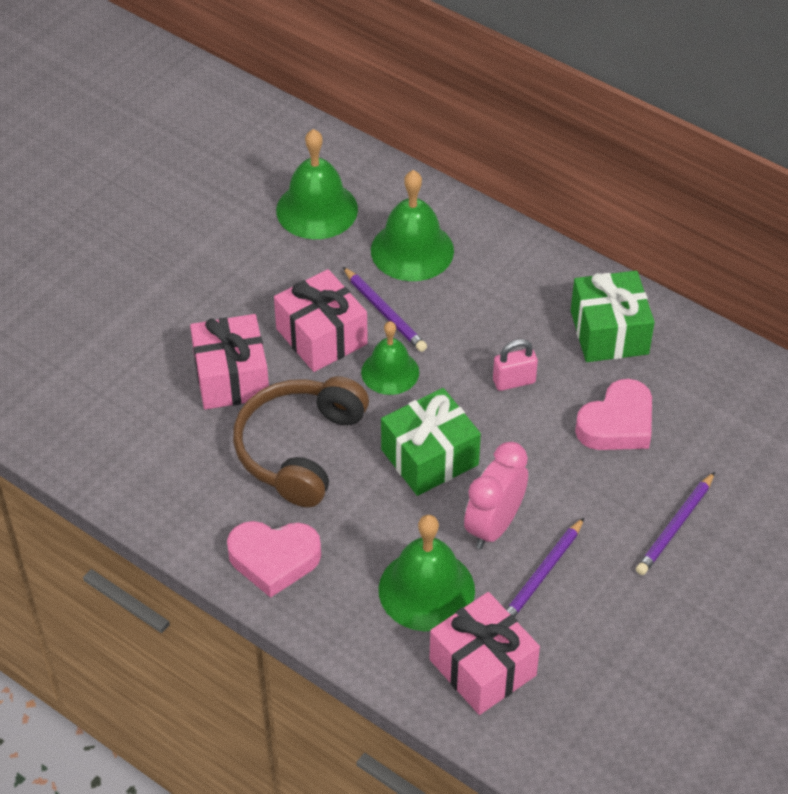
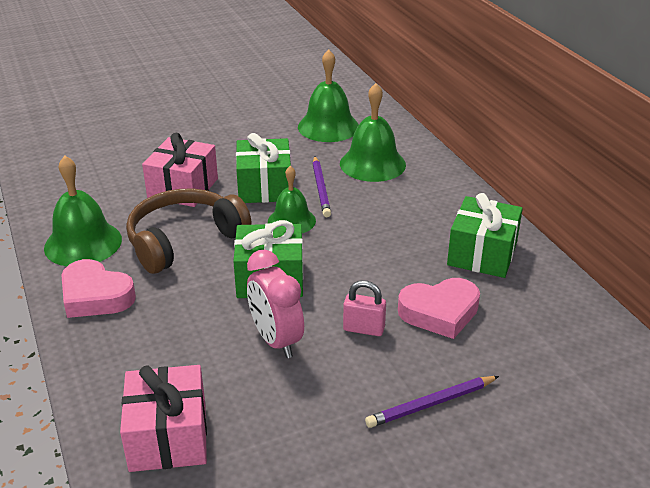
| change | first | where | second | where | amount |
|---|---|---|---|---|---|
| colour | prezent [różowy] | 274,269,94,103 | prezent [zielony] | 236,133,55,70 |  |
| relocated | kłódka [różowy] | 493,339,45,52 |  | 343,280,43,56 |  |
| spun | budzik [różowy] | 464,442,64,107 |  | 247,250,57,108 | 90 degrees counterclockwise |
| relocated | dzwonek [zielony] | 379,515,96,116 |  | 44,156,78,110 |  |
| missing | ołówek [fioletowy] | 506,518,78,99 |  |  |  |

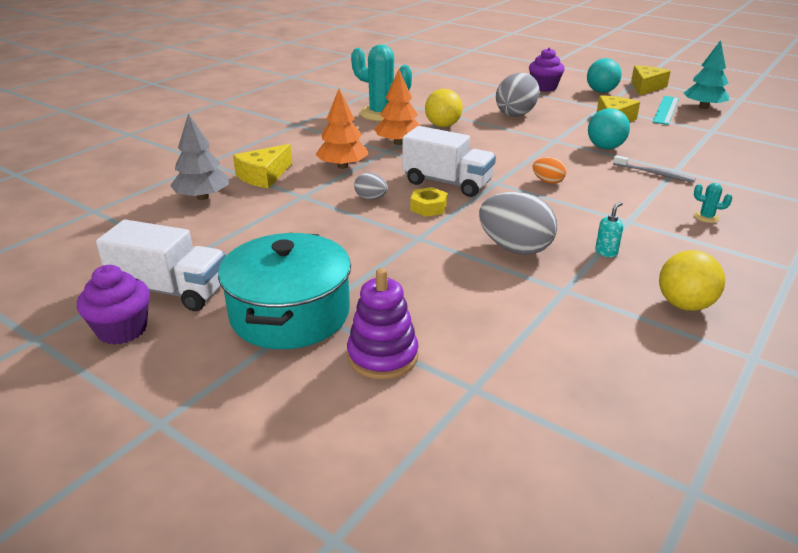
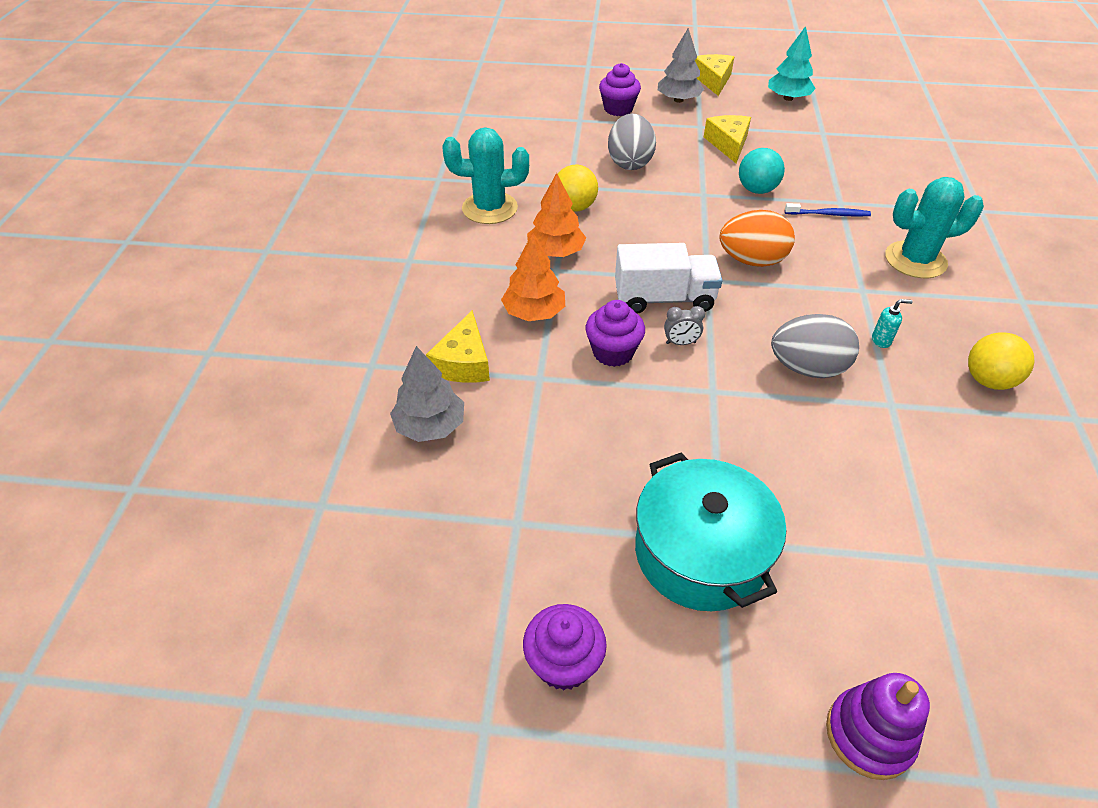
| change | first | where | second | where | amount |
|---|---|---|---|---|---|
| exchanged | piłka [turkusowy] | 587,58,35,35 | drzewko [szary] | 658,28,46,75 |  |
| missing | linijka [turkusowy] | 652,96,27,29 |  |  |  |
| colour | szczoteczka do zębów [szary] | 613,155,83,28 | szczoteczka do zębów [niebieski] | 785,203,86,14 |  |
| size | jajko [pomarańczowy] | 533,157,33,27 |  | 719,210,76,57 | x1.96 |
| exchanged | jajko [szary] | 354,173,34,27 | muffinka [fioletowy] | 585,300,60,67 |  |
| size | kaktus [turkusowy] | 694,183,38,40 |  | 885,177,99,101 | x2.48 |
| exchanged | nakrętka [żółty] | 410,187,37,30 | budzik [szary] | 664,306,41,39 |  |
| spun | dozownik mydła [turkusowy] | 595,202,28,55 |  | 872,299,41,49 | 75 degrees clockwise |
| missing | ciężarówka [biały] | 96,220,130,91 |  |  |  |
| relocated | zabawka nakładanka [fioletowy] | 347,268,71,112 |  | 826,673,104,107 |  |

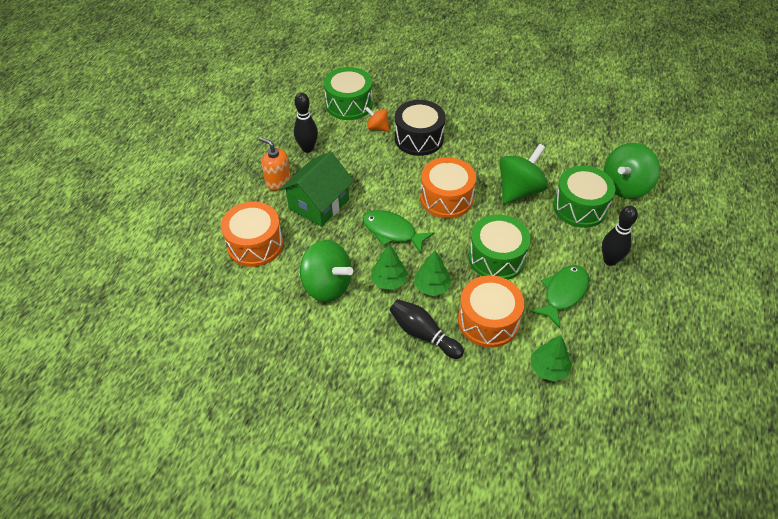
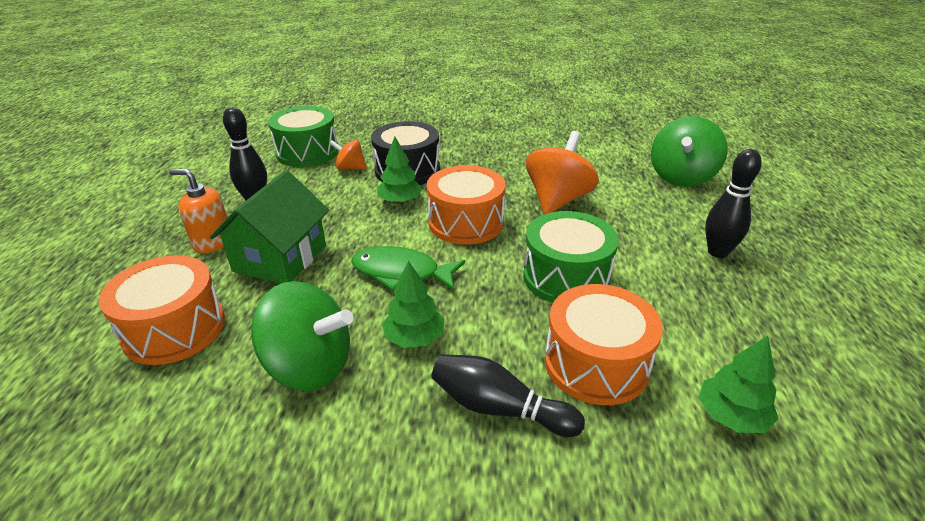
| change | first | where | second | where | amount |
|---|---|---|---|---|---|
| colour | bączek [zielony] | 499,144,49,60 | bączek [pomarańczowy] | 526,131,73,83 |  |
| missing | bęben [zielony] | 553,166,63,62 |  |  |  |
| relocated | drzewko [zielony] | 414,251,38,45 |  | 377,137,45,67 |  |
| missing | ryba [zielony] | 531,265,58,63 |  |  |  |

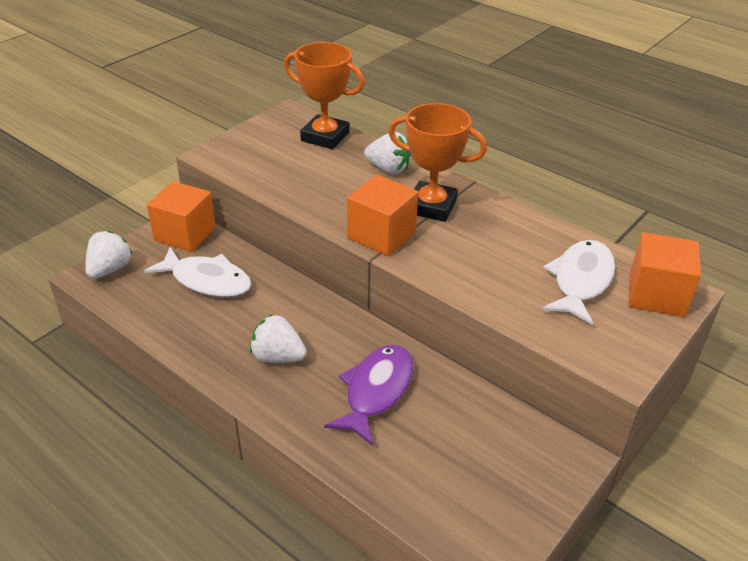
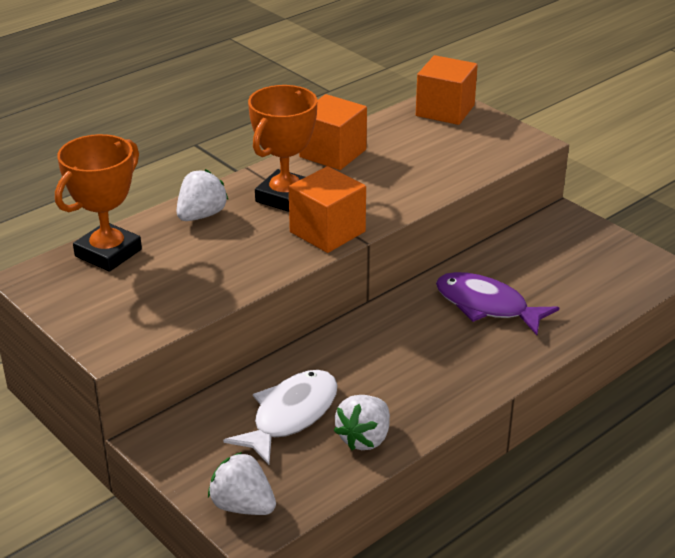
| change | first | where | second | where | amount |
|---|---|---|---|---|---|
| relocated | sześcian [pomarańczowy] | 147,181,69,71 |  | 299,94,68,76 |  |
| missing | ryba [biały] | 542,240,73,85 |  |  |  |
| relocated | truskawka [biały] | 250,315,57,48 |  | 334,395,56,55 |  |

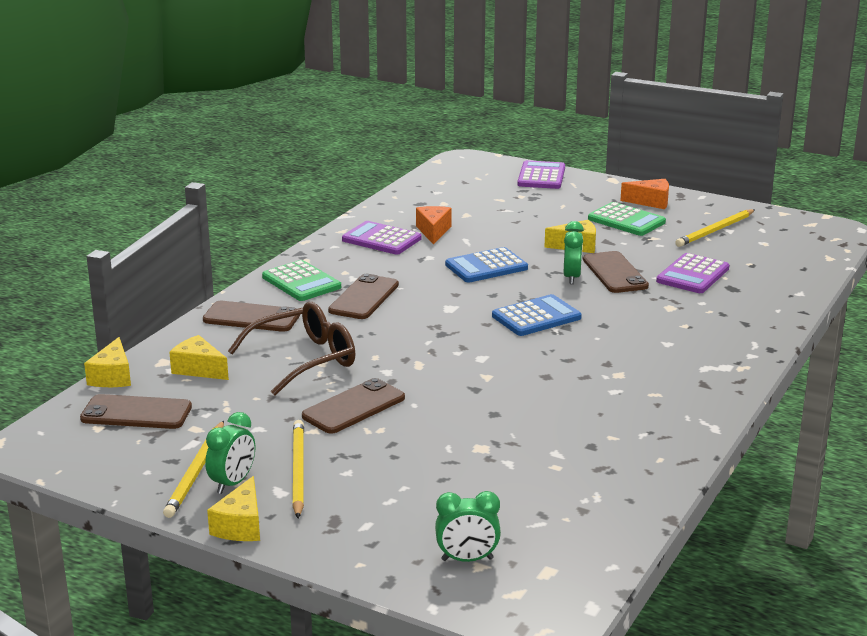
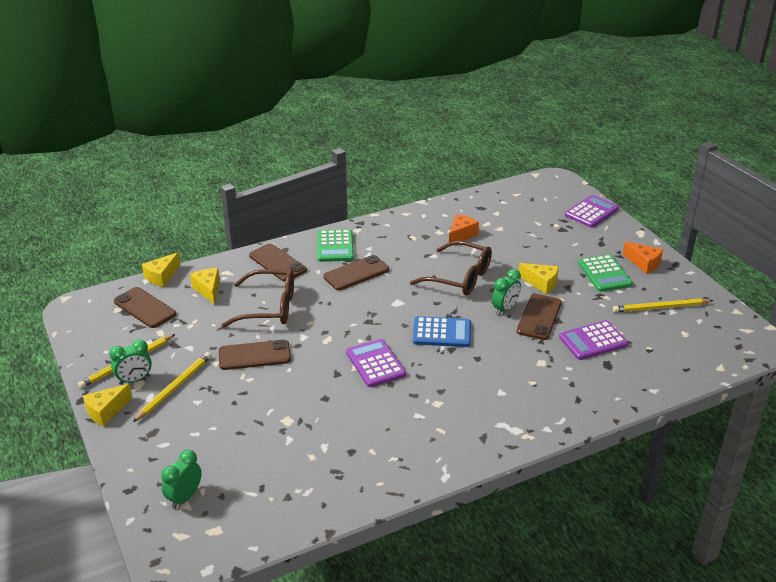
| change | first | where | second | where | amount |
|---|---|---|---|---|---|
| relocated | kalkulator [fioletowy] | 342,221,80,34 |  | 346,339,60,48 |  |
| exchanged | kalkulator [niebieski] | 445,247,83,35 | okulary [brązowy] | 410,240,82,55 |  |
| spun | budzik [zielony] | 435,491,66,71 |  | 161,450,41,59 | 90 degrees clockwise |

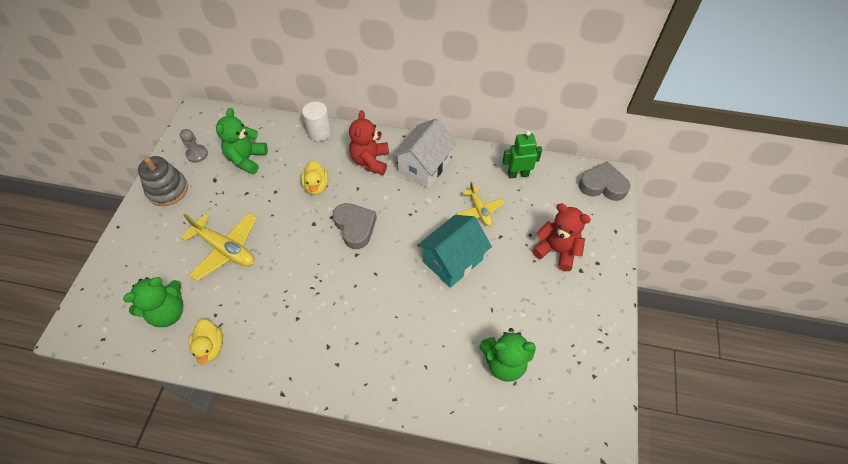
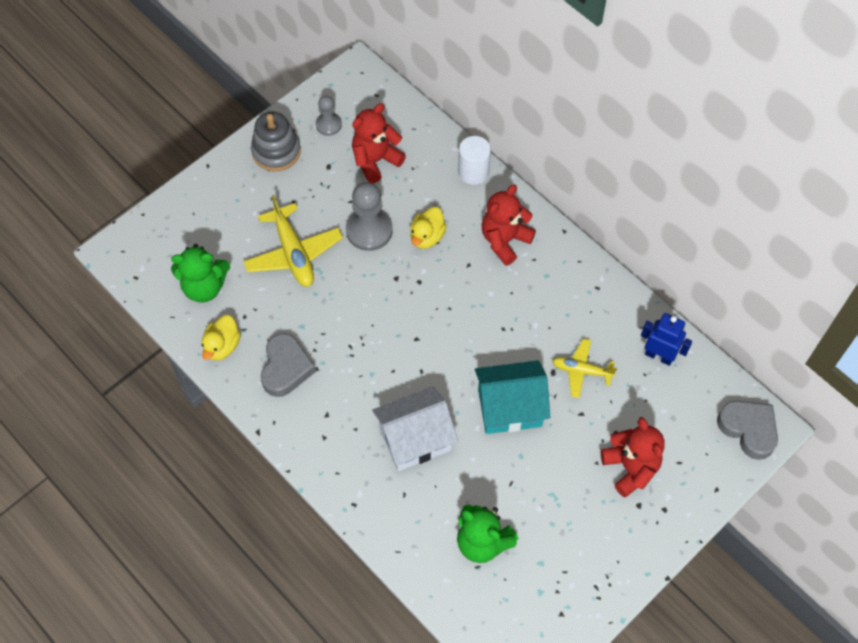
| change | first | where | second | where | amount |
|---|---|---|---|---|---|
| colour | miś [zielony] | 216,108,52,67 | miś [czerwony] | 352,104,54,79 |  |
| relocated | domek [biały] | 392,118,65,70 |  | 372,386,86,85 |  |
| colour | robot [zielony] | 502,131,40,48 | robot [niebieski] | 641,313,51,53 |  |
| spun | samolot [żółty] | 456,181,49,45 |  | 552,339,65,59 | 90 degrees clockwise |
| relocated | serce [szary] | 333,203,44,46 |  | 261,333,55,64 |  |
| appeared |  |  | pionek [szary] | 346,182,47,69 |  |

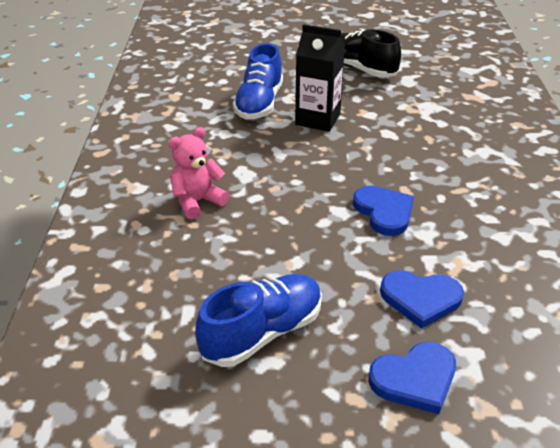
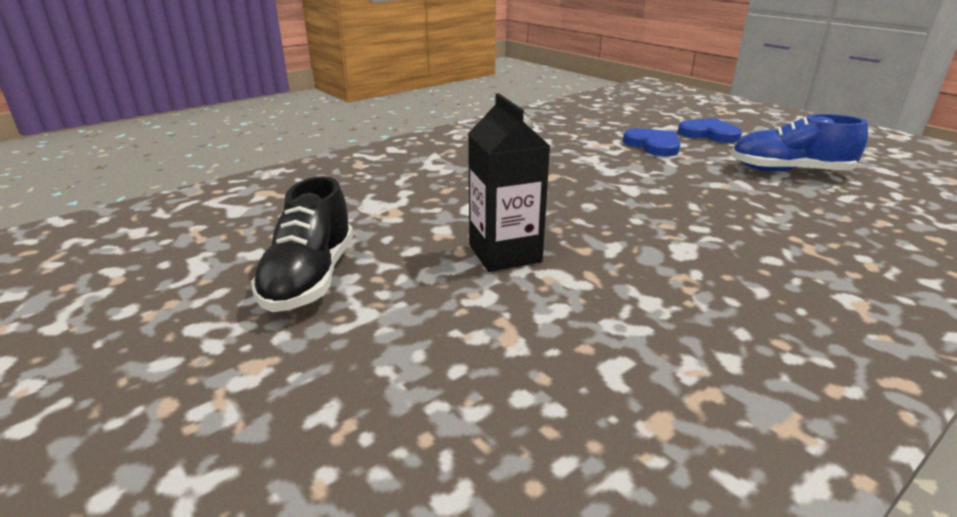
| change | first | where | second | where | amount |
|---|---|---|---|---|---|
| missing | but [niebieski] | 233,43,50,77 |  |  |  |
| missing | miś [różowy] | 169,127,60,93 |  |  |  |
| missing | serce [niebieski] | 353,186,61,50 |  |  |  |

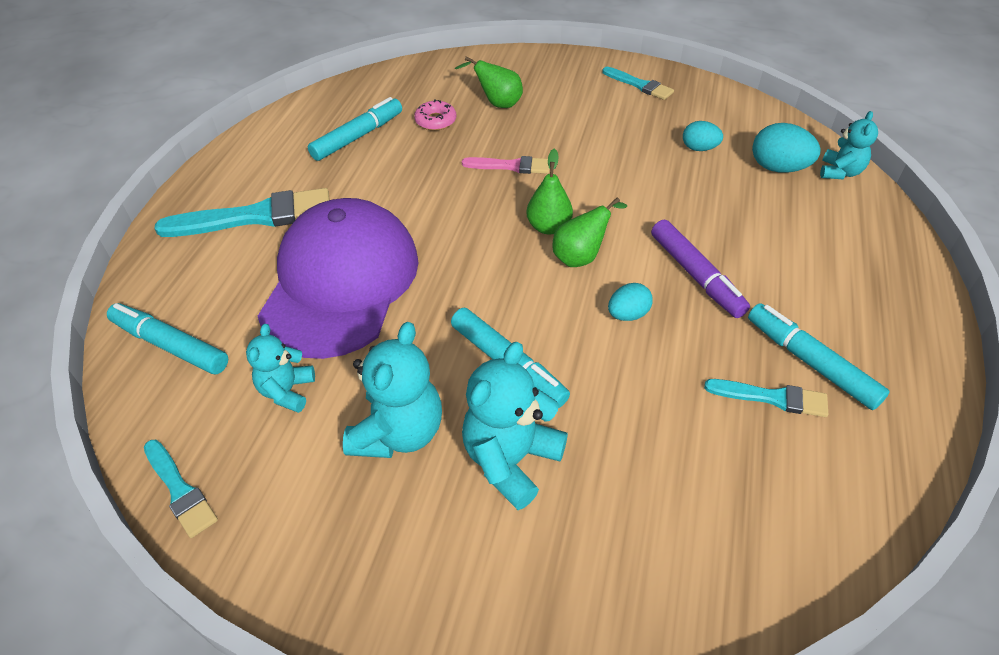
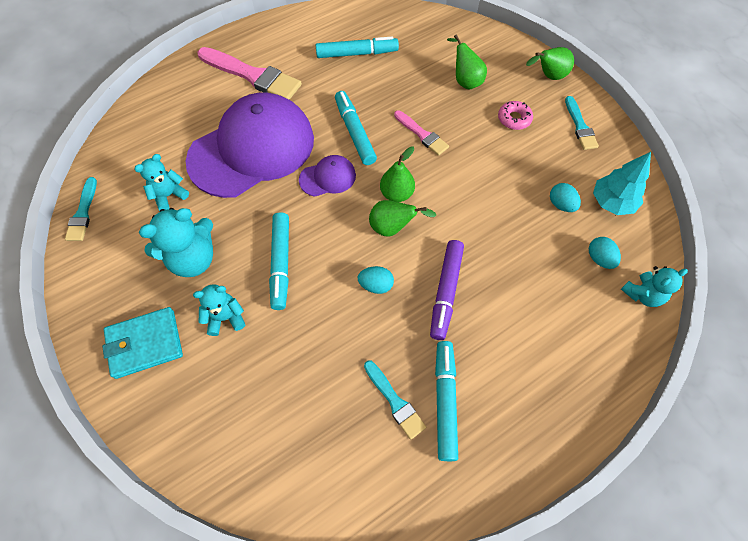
| change | first | where | second | where | amount |
|---|---|---|---|---|---|
| relocated | donut [różowy] | 414,100,42,31 |  | 498,101,35,29 |  |
| size | jajko [turkusowy] | 752,123,69,50 |  | 589,237,32,32 | x0.64 |
| colour | pędzel [turkusowy] | 154,188,176,49 | pędzel [różowy] | 198,47,104,53 |  |
| relocated | flamaster [turkusowy] | 107,303,121,71 |  | 335,91,42,74 |  |
| size | miś [turkusowy] | 462,342,106,168 |  | 193,284,53,52 | x0.61 |
| appeared |  |  | gruszka [zielony] | 526,47,48,33 |  |
| appeared |  |  | drzewko [turkusowy] | 593,152,58,63 |  |
| appeared |  |  | czapka [fioletowy] | 299,155,57,42 |  |
| appeared |  |  | portfel [turkusowy] | 102,307,81,72 |  |

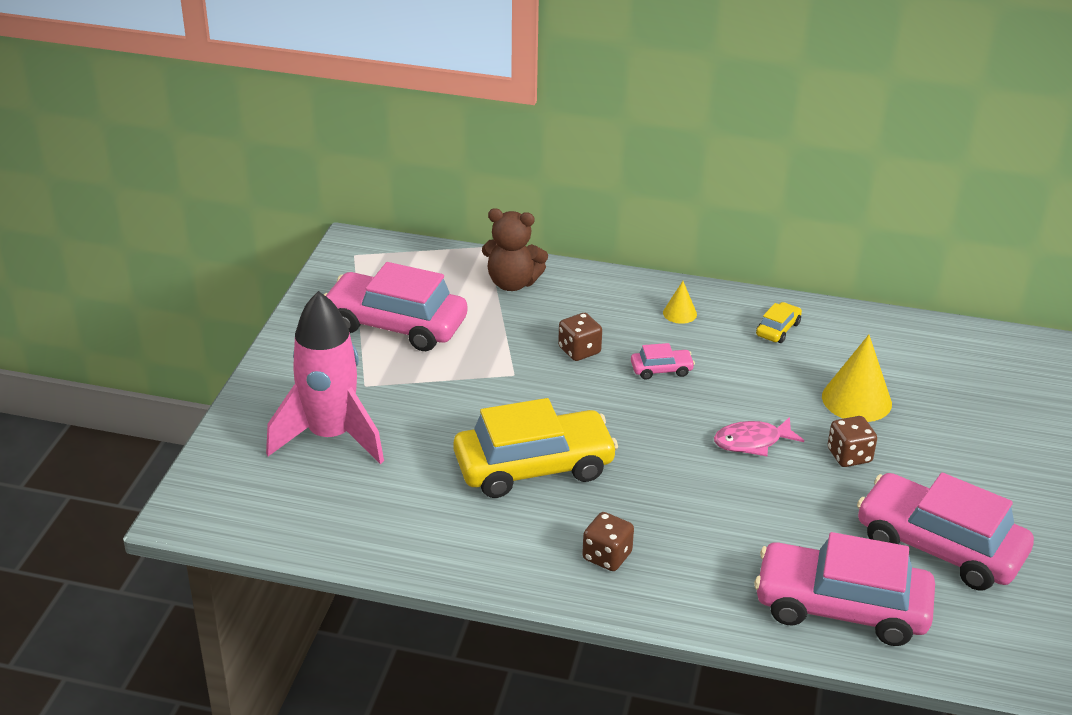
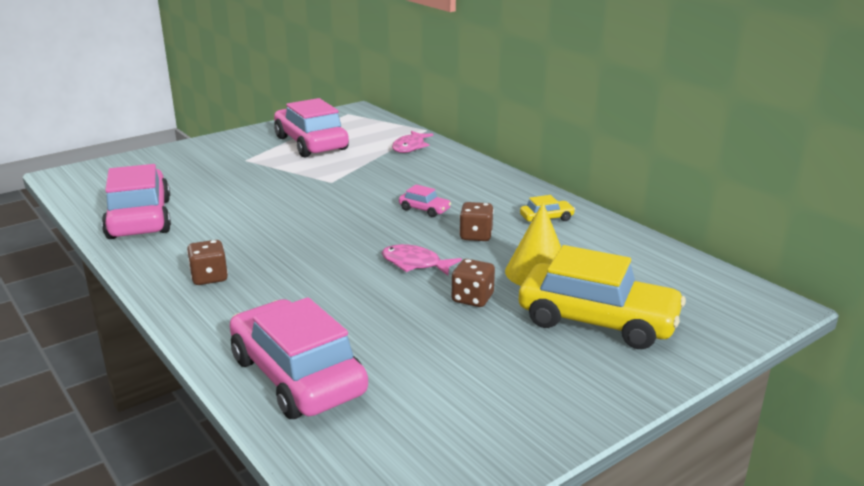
| change | first | where | second | where | amount |
|---|---|---|---|---|---|
| exchanged | miś [brązowy] | 482,208,66,83 | ryba [różowy] | 392,131,41,22 |  |
| missing | stożek [żółty] | 663,281,34,43 |  |  |  |
| missing | rakieta [różowy] | 266,291,118,173 |  |  |  |
| relocated | kostka do gry [brązowy] | 558,313,44,48 |  | 459,202,35,39 |  |
| relocated | samochód [żółty] | 453,398,165,100 |  | 519,245,167,104 |  |
| relocated | samochód [różowy] | 857,473,177,118 |  | 102,164,69,75 |  |

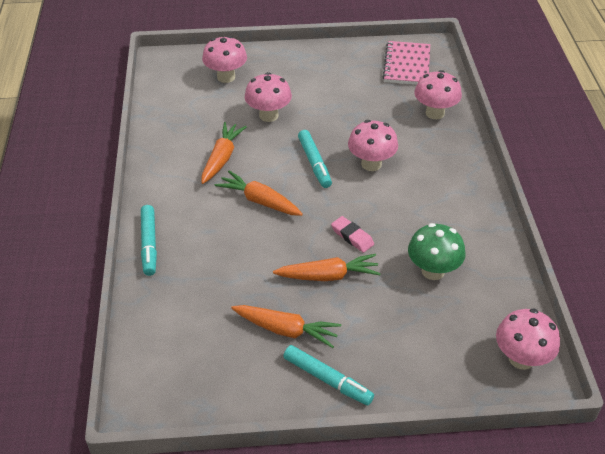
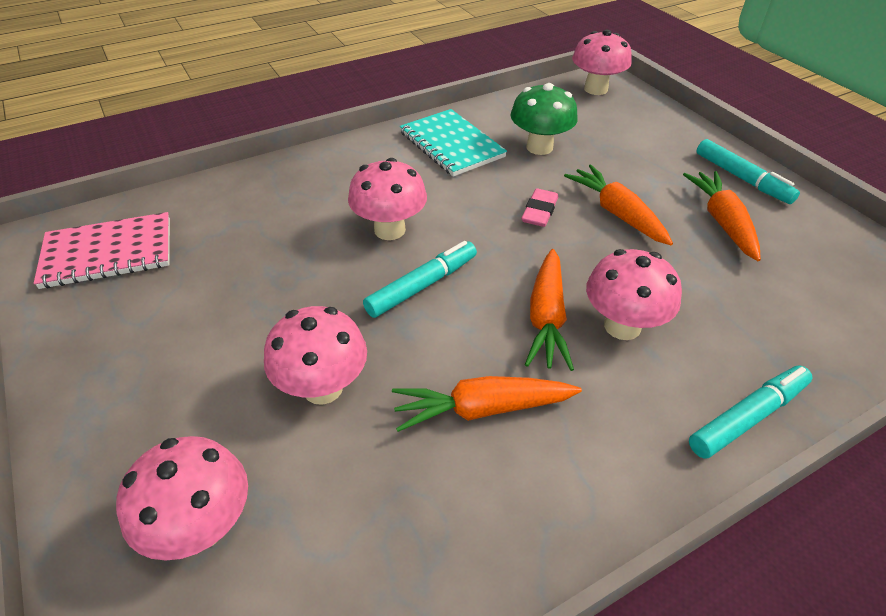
| change | first | where | second | where | amount |
|---|---|---|---|---|---|
| relocated | grzyb [różowy] | 414,70,48,49 |  | 586,249,96,91 |  |
| spun | flamaster [turkusowy] | 283,345,91,60 |  | 697,139,103,65 | 135 degrees clockwise |
| appeared |  |  | zeszyt [turkusowy] | 400,109,107,68 |  |

